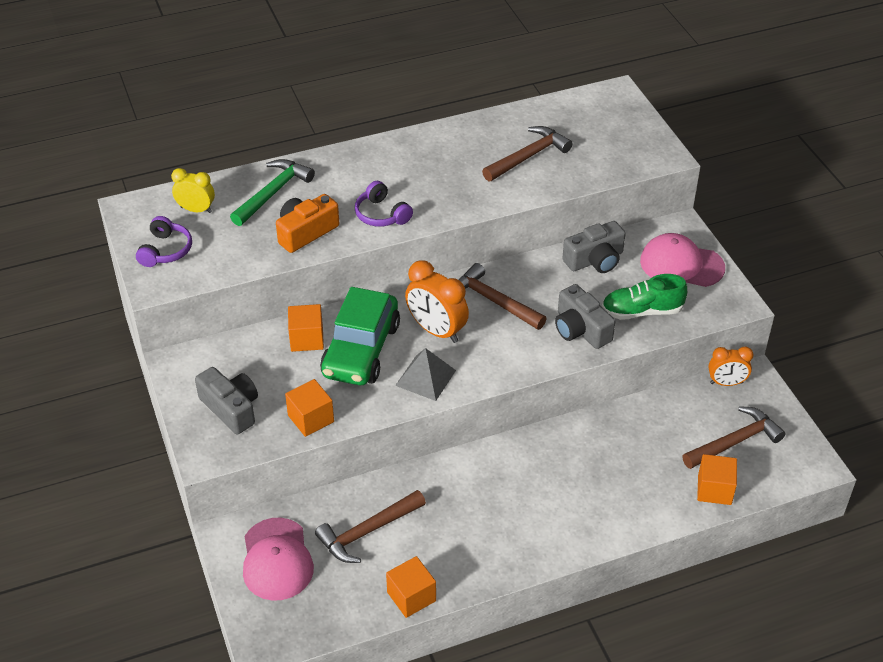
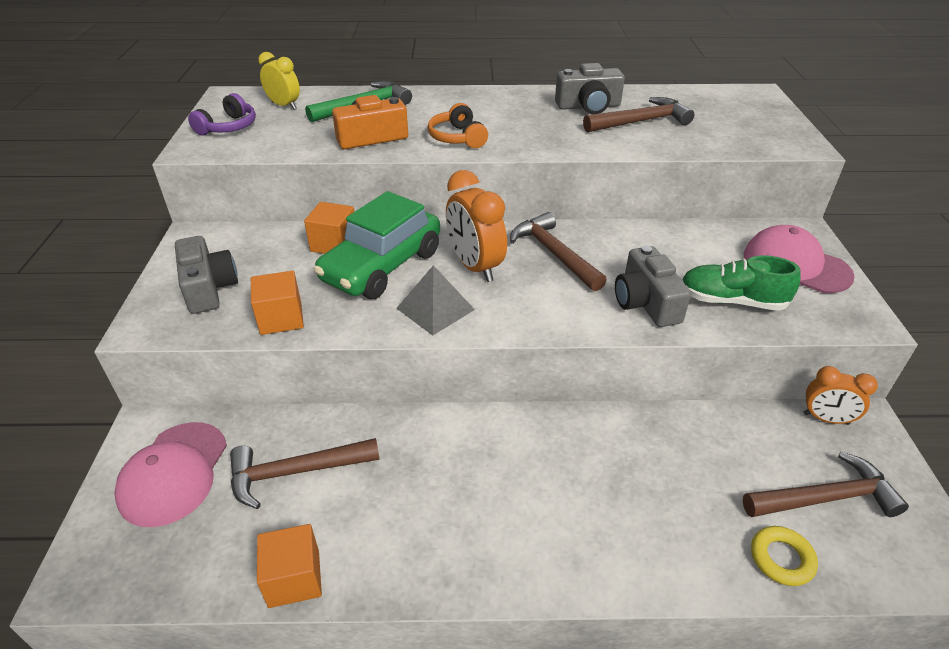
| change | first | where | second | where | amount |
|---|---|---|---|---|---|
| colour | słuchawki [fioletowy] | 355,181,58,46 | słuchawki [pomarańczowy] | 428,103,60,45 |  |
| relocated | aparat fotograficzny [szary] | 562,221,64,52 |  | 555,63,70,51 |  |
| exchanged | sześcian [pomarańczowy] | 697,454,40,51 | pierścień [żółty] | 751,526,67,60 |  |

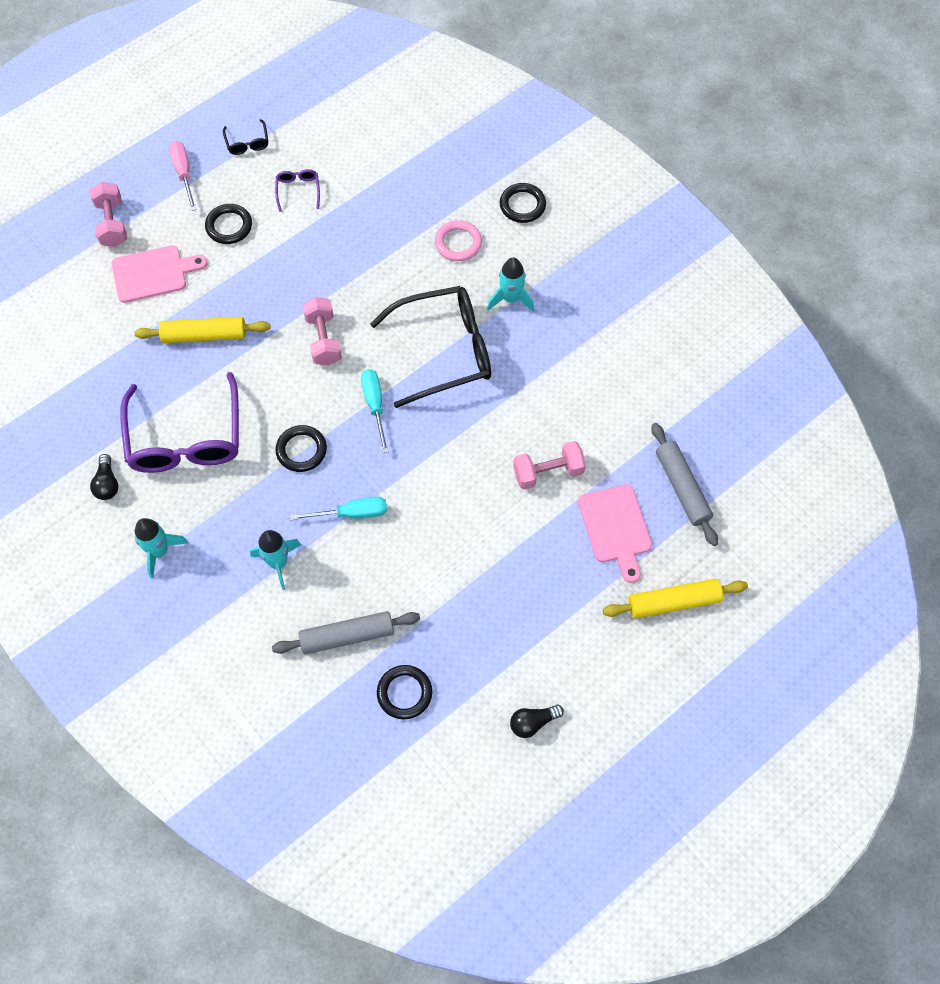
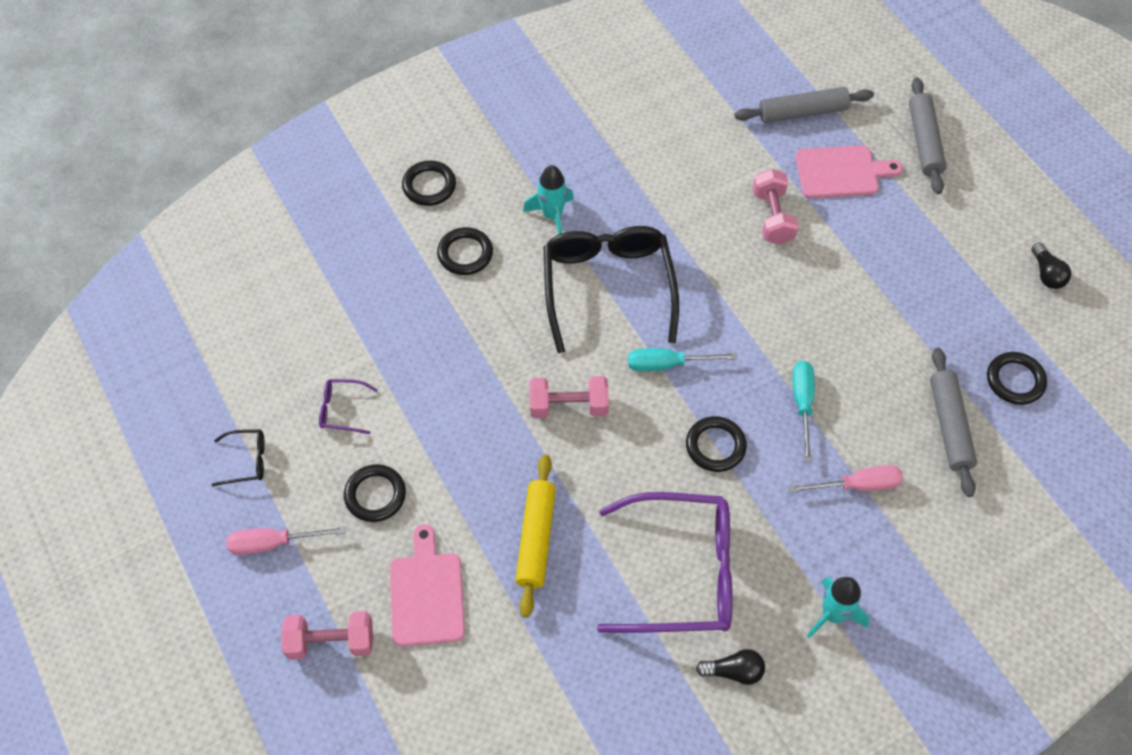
| change | first | where | second | where | amount |
|---|---|---|---|---|---|
| colour | pierścień [różowy] | 435,220,47,41 | pierścień [czarny] | 437,227,56,48 |  |
| exchanged | rakieta [turkusowy] | 250,530,51,60 | śrubokręt [różowy] | 789,465,114,28 |  |
| colour | wałek do ciasta [żółty] | 603,579,145,39 | wałek do ciasta [szary] | 909,77,37,117 |  |

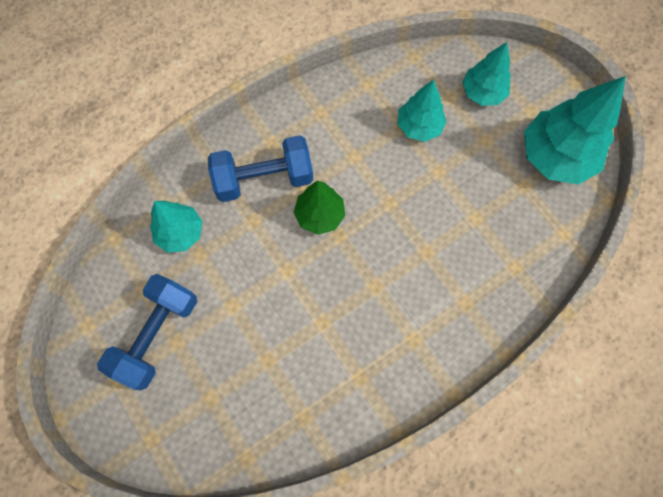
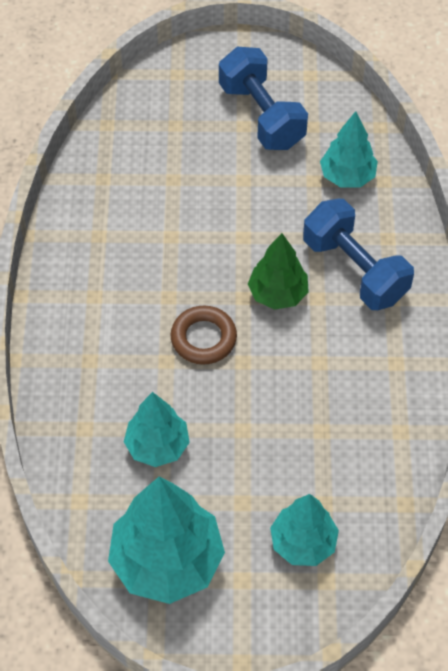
| change | first | where | second | where | amount |
|---|---|---|---|---|---|
| relocated | drzewko [turkusowy] | 397,80,50,62 |  | 124,392,66,75 |  |
| spun | hantel [niebieski] | 208,135,105,67 |  | 303,199,111,111 | 60 degrees counterclockwise |
| appeared |  |  | pierścień [brązowy] | 171,306,66,59 |  |

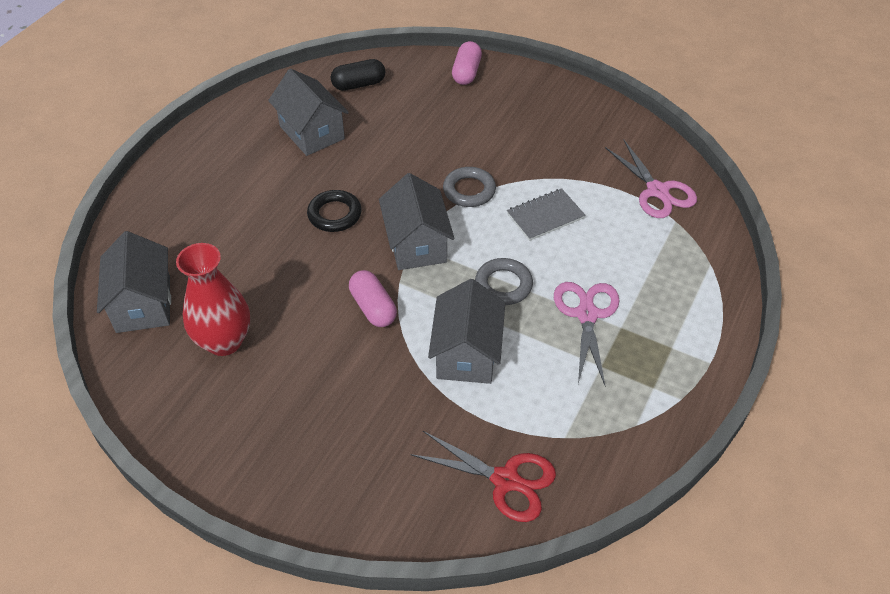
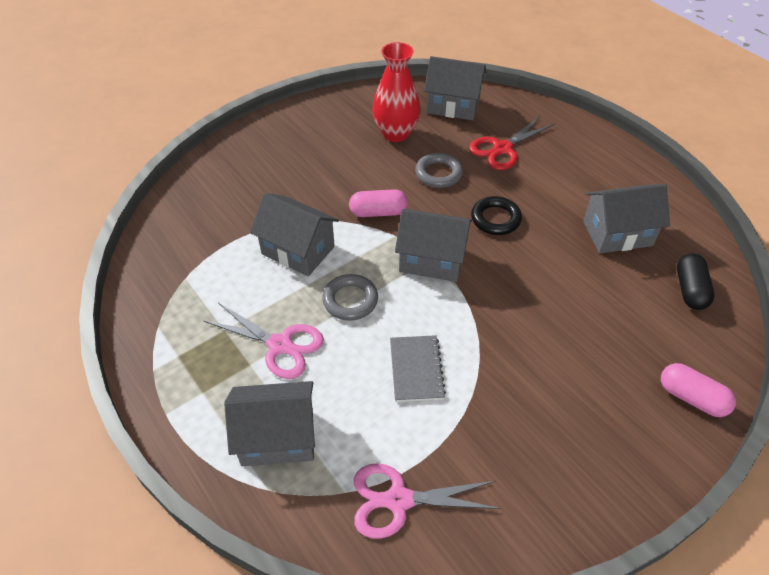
| change | first | where | second | where | amount |
|---|---|---|---|---|---|
| relocated | pierścień [szary] | 443,167,53,40 |  | 415,153,48,35 |  |
| relocated | nożyczki [czerwony] | 410,431,146,91 |  | 469,116,86,54 |  |
| appeared |  |  | domek [szary] | 224,381,91,85 |  |

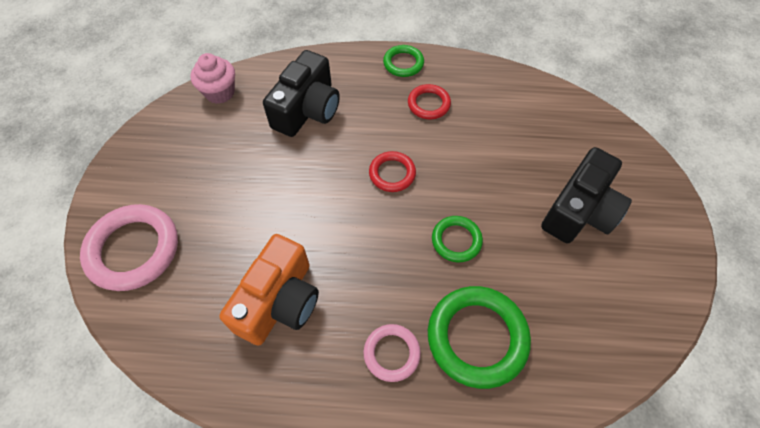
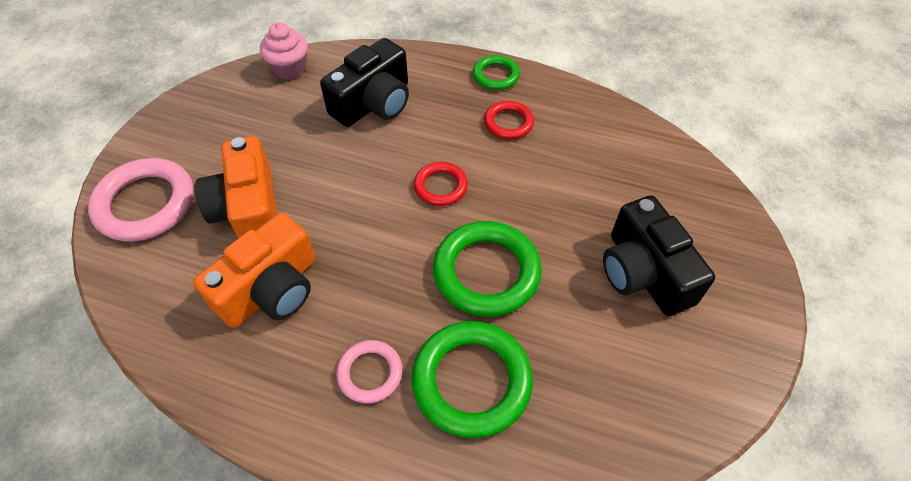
| change | first | where | second | where | amount |
|---|---|---|---|---|---|
| spun | aparat fotograficzny [czarny] | 541,147,91,96 |  | 603,196,112,120 | 105 degrees clockwise |
| size | pierścień [zielony] | 432,216,51,46 |  | 433,221,109,96 | x1.81 |
| appeared |  |  | aparat fotograficzny [pomarańczowy] | 195,136,82,102 |  |

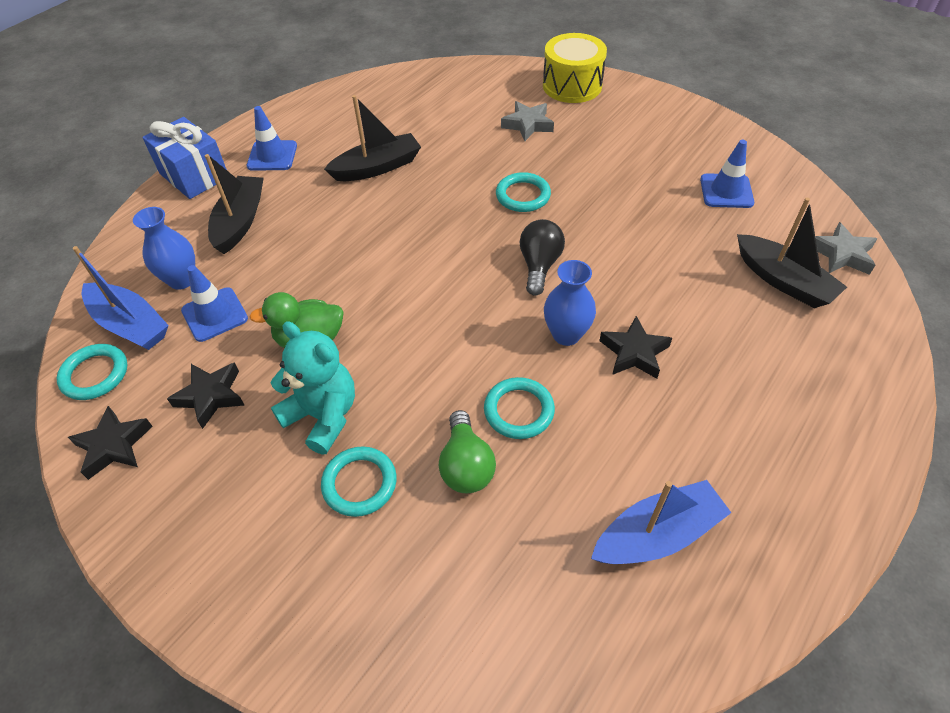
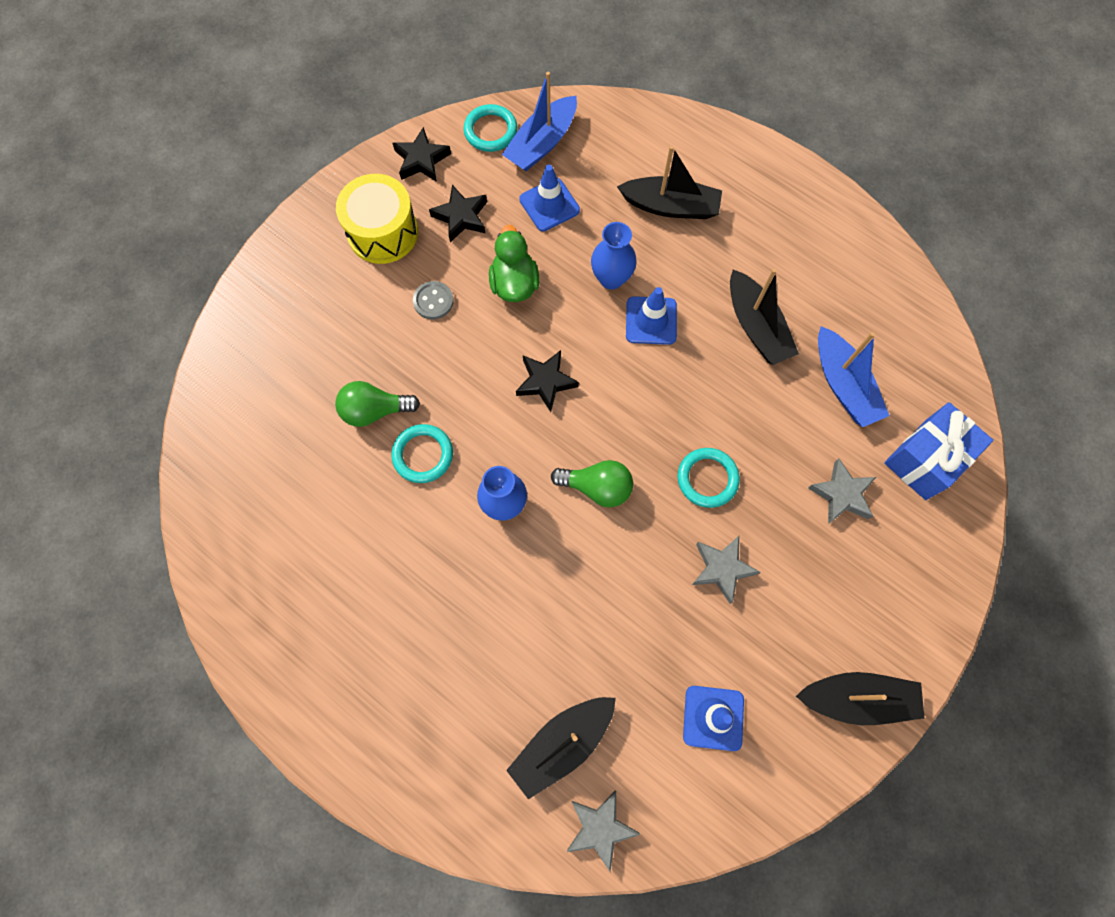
| change | first | where | second | where | amount |
|---|---|---|---|---|---|
| relocated | bęben [żółty] | 543,33,64,70 |  | 336,174,82,90 |  |
| relocated | pachołek [niebieski] | 247,106,50,65 |  | 626,287,51,58 |  |
| relocated | prezent [niebieski] | 142,117,85,82 |  | 884,402,109,98 |  |
| relocated | wazon [niebieski] | 133,207,62,83 |  | 591,222,46,68 |  |
| colour | żarówka [czarny] | 520,219,45,77 | żarówka [zielony] | 551,460,82,47 |  |
| relocated | gwiazda [czarny] | 599,316,73,63 |  | 516,350,63,62 |  |
| exchanged | miś [turkusowy] | 270,321,85,133 | guzik [szary] | 413,281,41,39 |  |
| missing | pierścień [turkusowy] | 321,446,76,71 |  |  |  |
| relocated | łódka [niebieski] | 591,480,140,84 |  | 818,326,71,101 |  |
| appeared |  |  | gwiazda [szary] | 692,536,69,68 |  |
| appeared |  |  | łódka [czarny] | 796,672,129,53 |  |

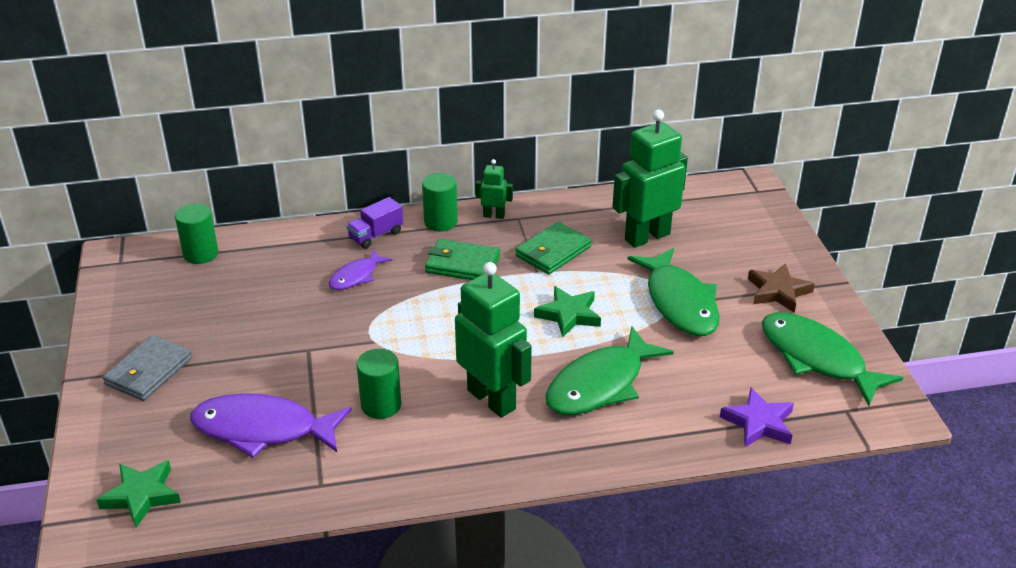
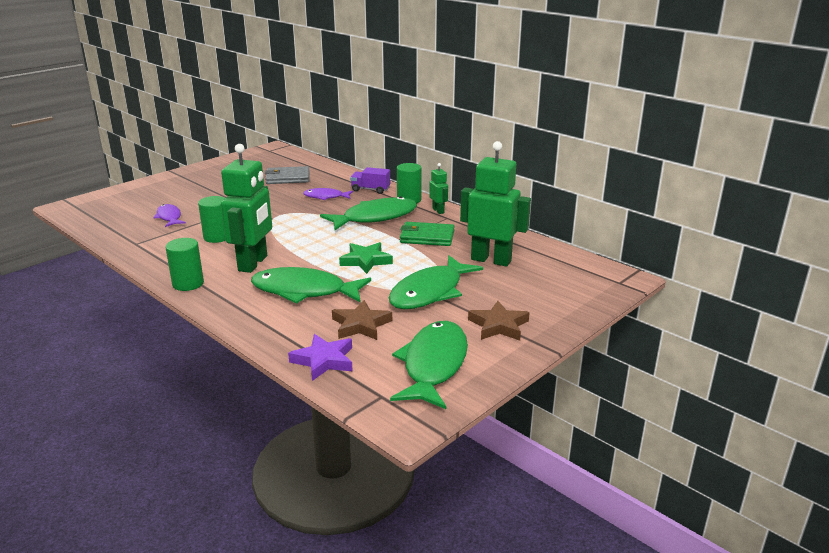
| change | first | where | second | where | amount |
|---|---|---|---|---|---|
| relocated | walec [zielony] | 175,203,43,61 |  | 165,238,39,53 |  |
| exchanged | portfel [zielony] | 425,239,75,41 | ryba [zielony] | 320,196,97,34 |  |
| relocated | portfel [szary] | 103,335,89,66 |  | 265,166,45,18 |  |
| size | ryba [fioletowy] | 190,393,161,65 |  | 153,204,33,23 | x0.54 |
| missing | gwiazda [zielony] | 96,460,85,68 |  |  |  |
| appeared |  |  | gwiazda [brązowy] | 332,300,60,40 |  |

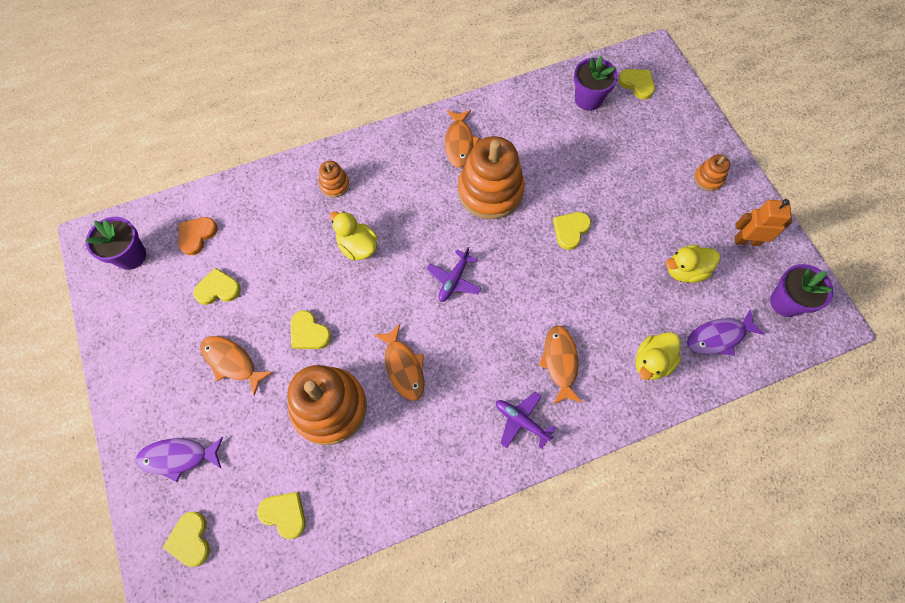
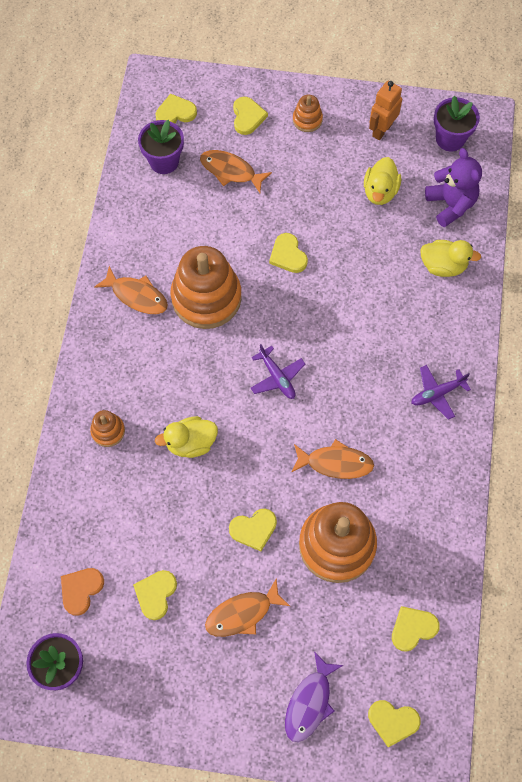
| change | first | where | second | where | amount |
|---|---|---|---|---|---|
| spun | serce [pomarańczowy] | 179,217,39,38 |  | 61,568,43,48 | 60 degrees clockwise |
| exchanged | ryba [fioletowy] | 687,309,78,47 | miś [fioletowy] | 425,148,57,79 |  |
| relocated | ryba [pomarańczowy] | 538,325,45,79 |  | 200,150,72,43 |  |
| spun | kaczka [żółty] | 636,332,45,48 |  | 420,240,61,37 | 60 degrees counterclockwise |
| appeared |  |  | serce [żółty] | 233,97,35,38 |  |

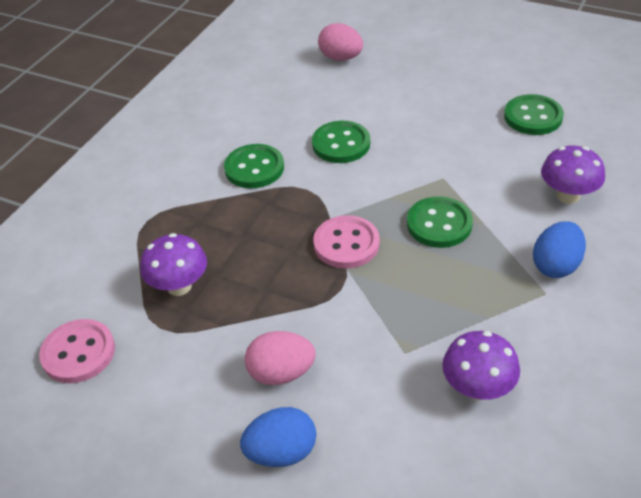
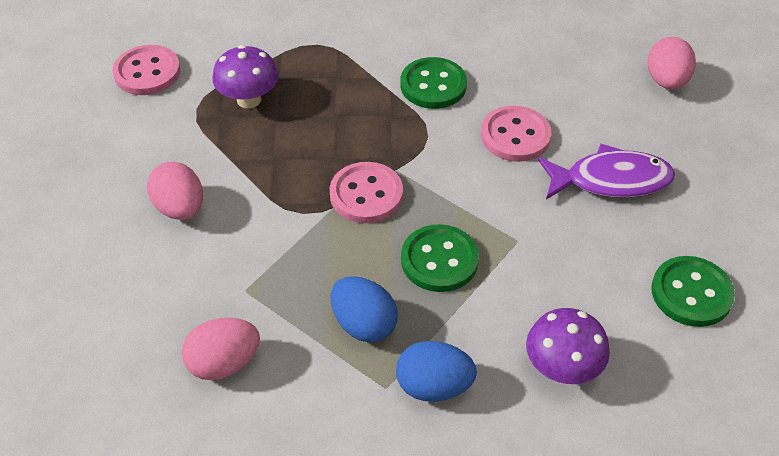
| change | first | where | second | where | amount |
|---|---|---|---|---|---|
| colour | guzik [zielony] | 312,121,58,42 | guzik [różowy] | 481,106,70,56 |  |
| exchanged | grzyb [fioletowy] | 442,331,78,69 | jajko [różowy] | 182,318,78,62 |  |
| relocated | jajko [niebieski] | 240,407,76,60 |  | 331,276,67,67 |  |
| appeared |  |  | ryba [fioletowy] | 538,144,137,56 |  |

